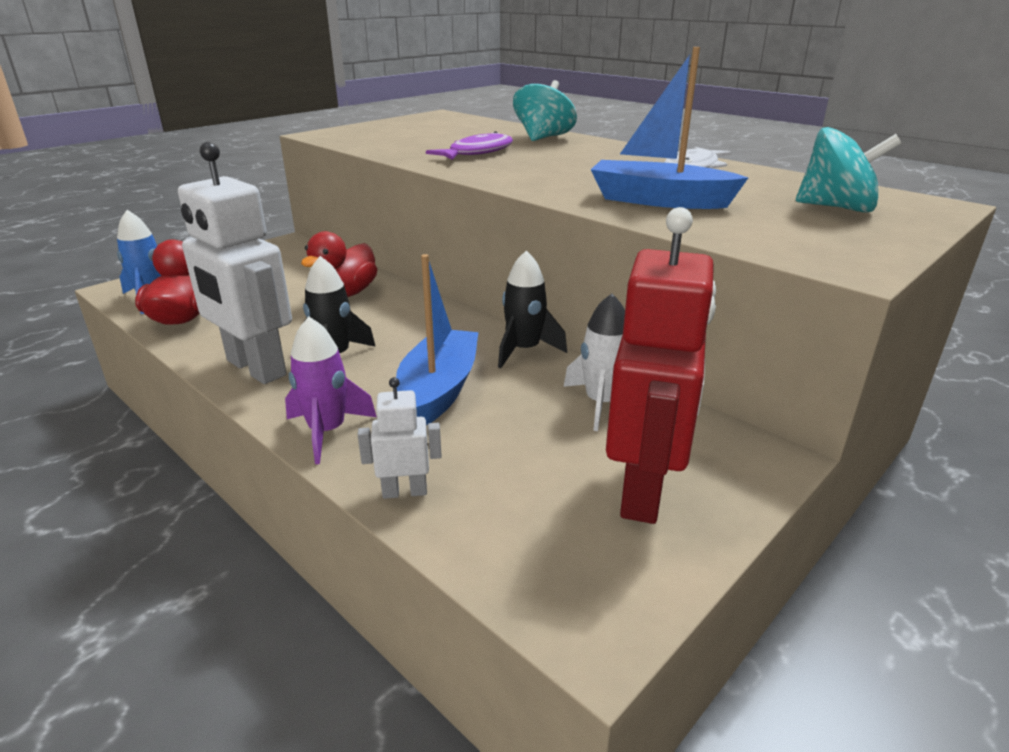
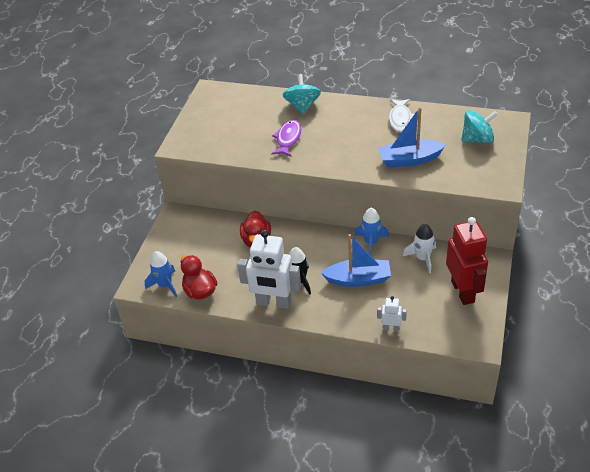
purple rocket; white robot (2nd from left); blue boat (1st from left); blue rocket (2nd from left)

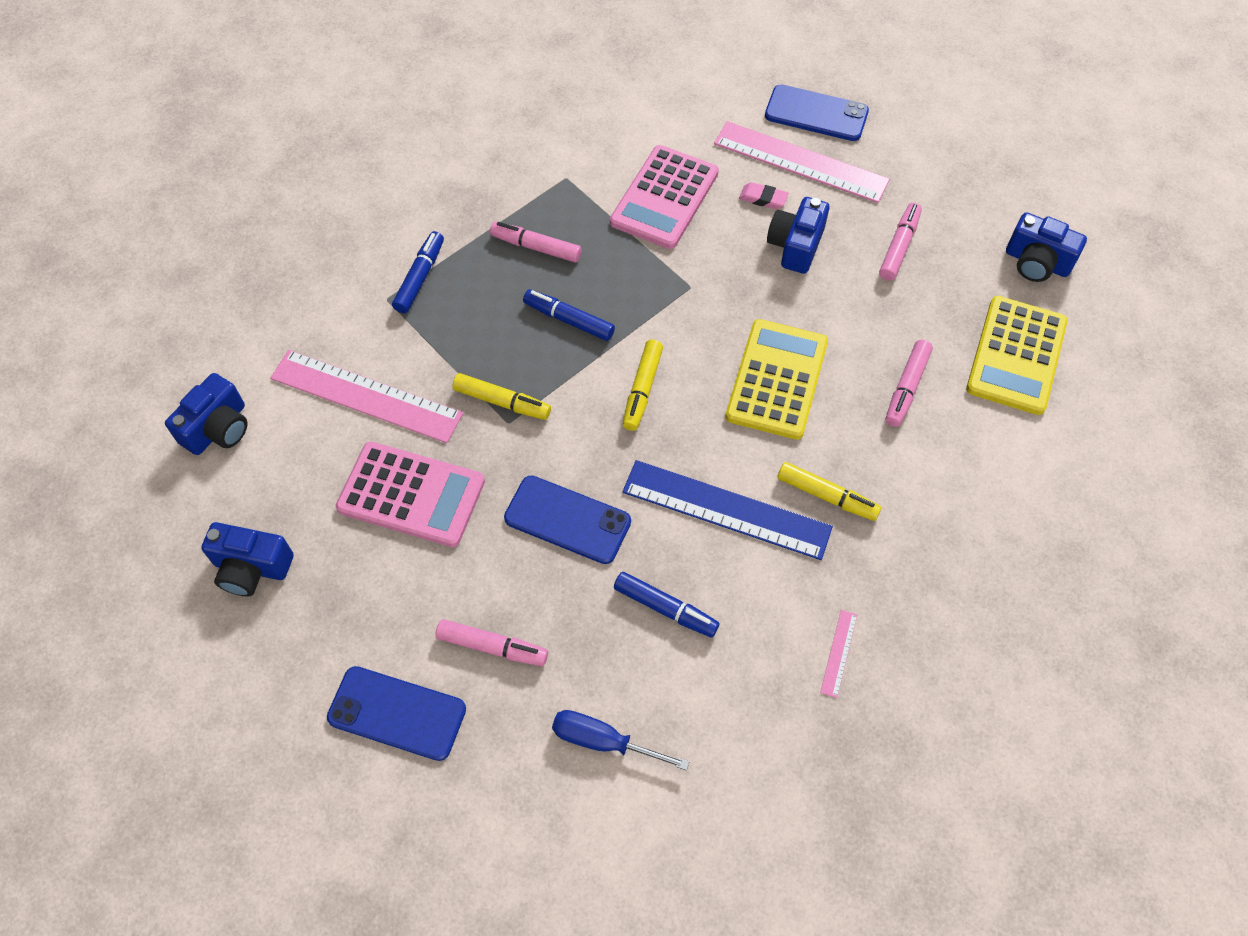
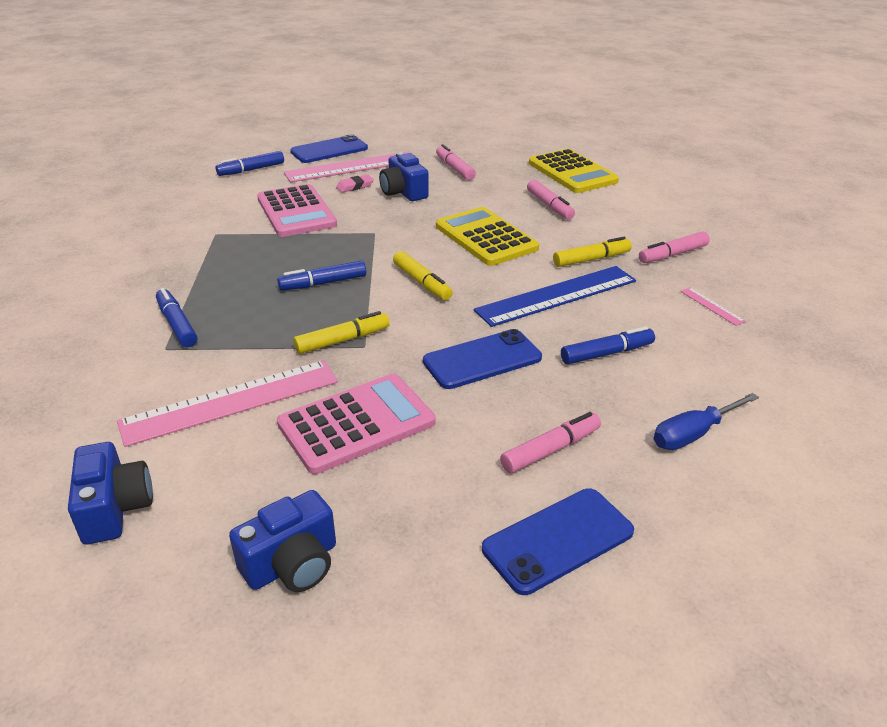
pink marker (4th from left); blue camera (4th from left in the first image); blue marker (2nd from left)

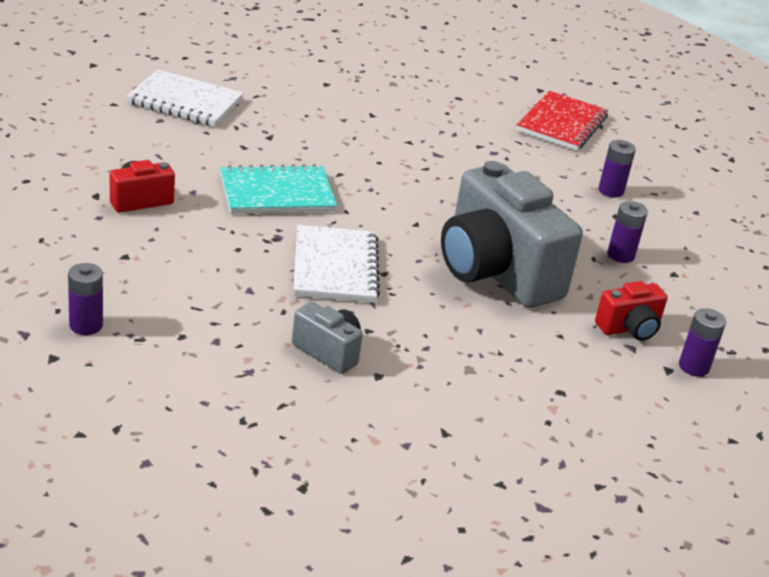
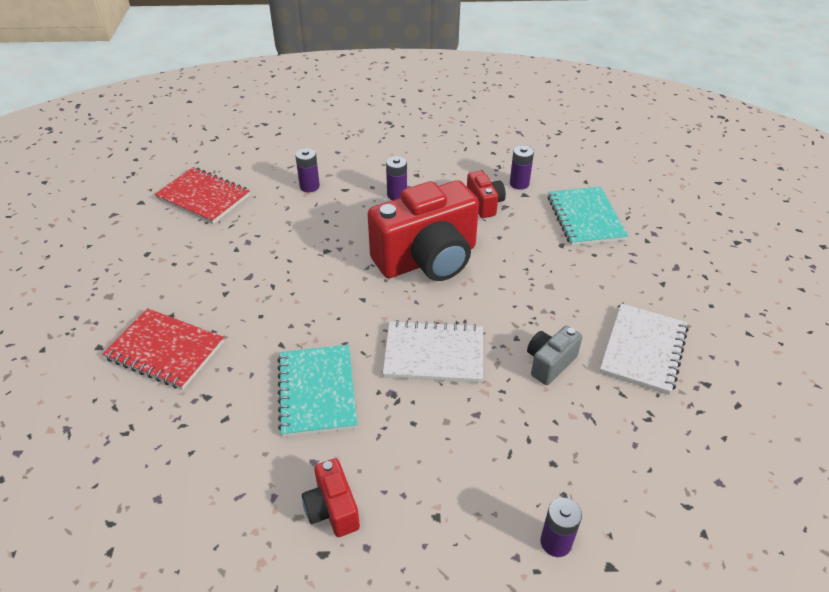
white notebook (2nd from left); red camera (2nd from left); red notebook (1st from left); turquoise notebook (2nd from left)

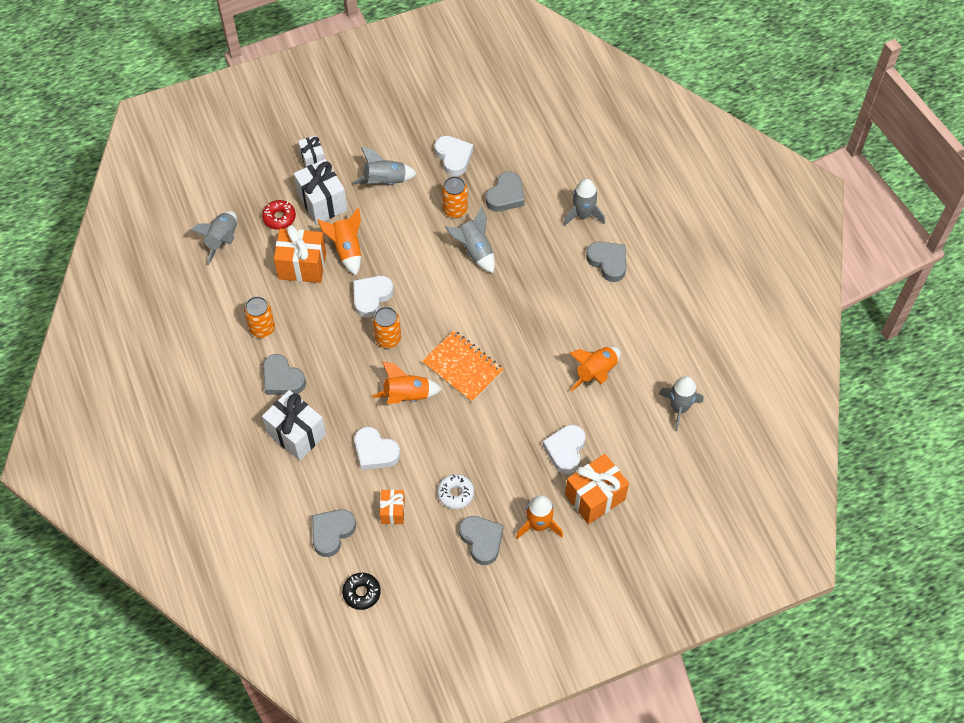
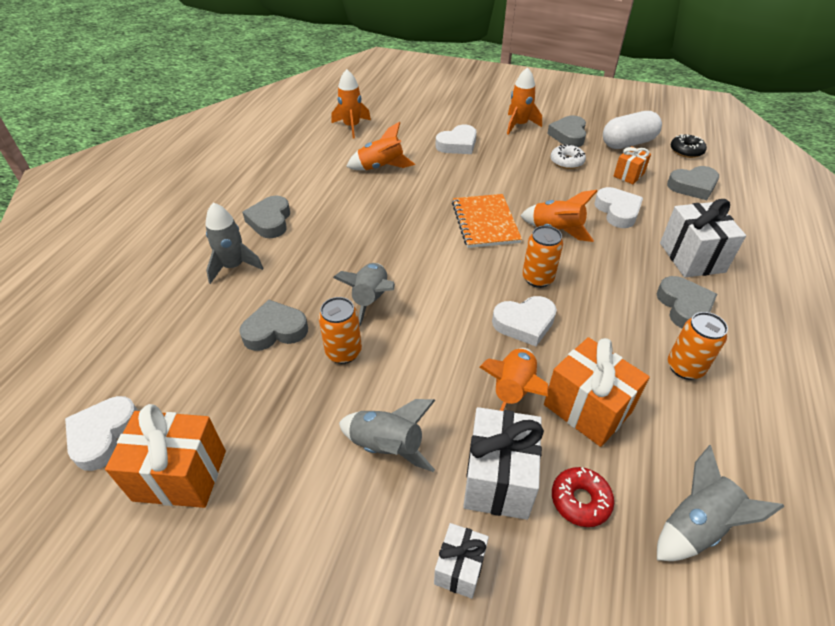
white heart (1st from left); orange gift (1st from left); orange rocket (1st from left); white capsule

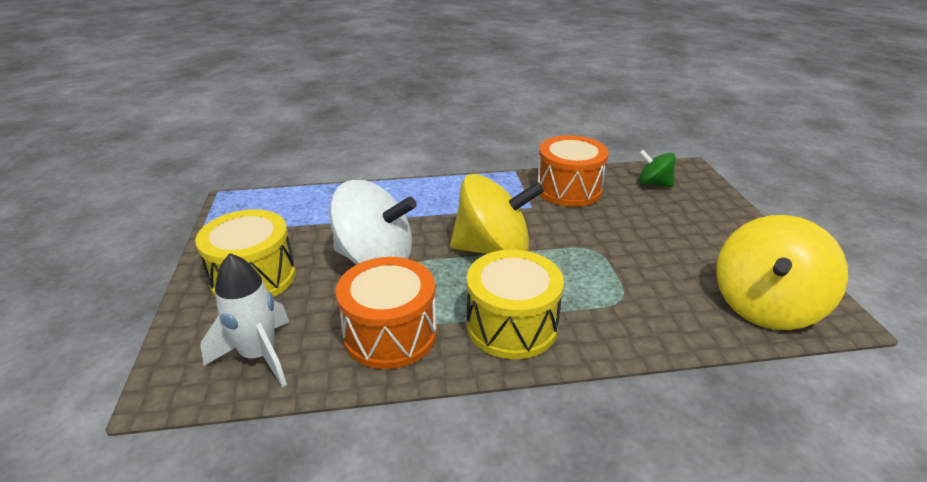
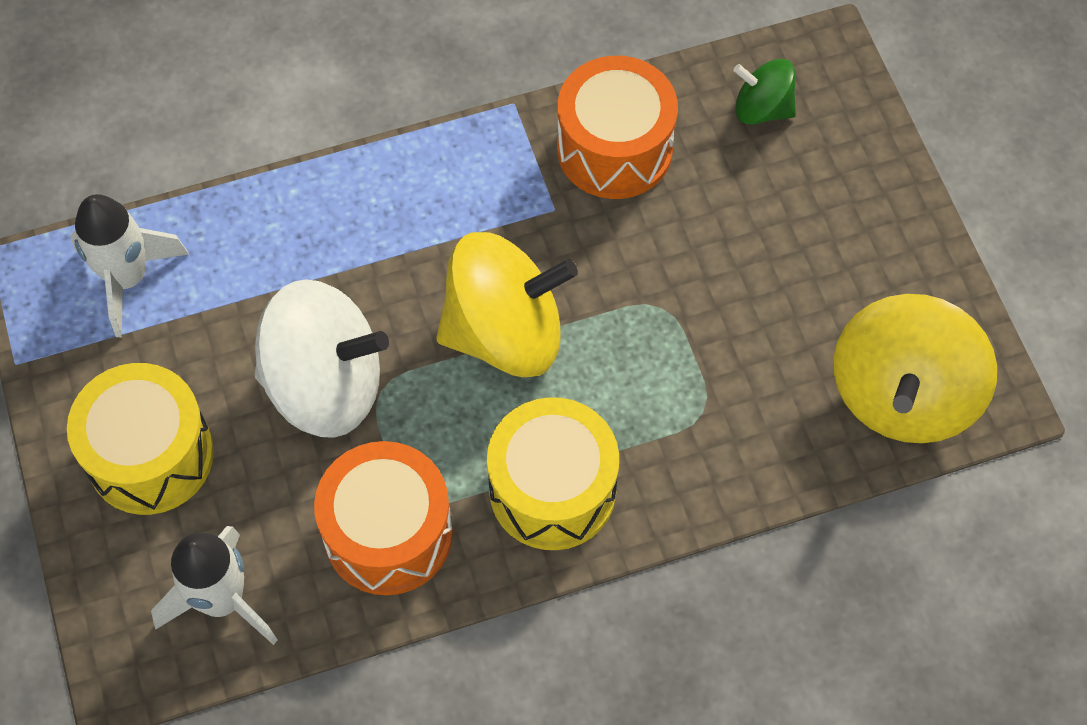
white rocket (1st from left)

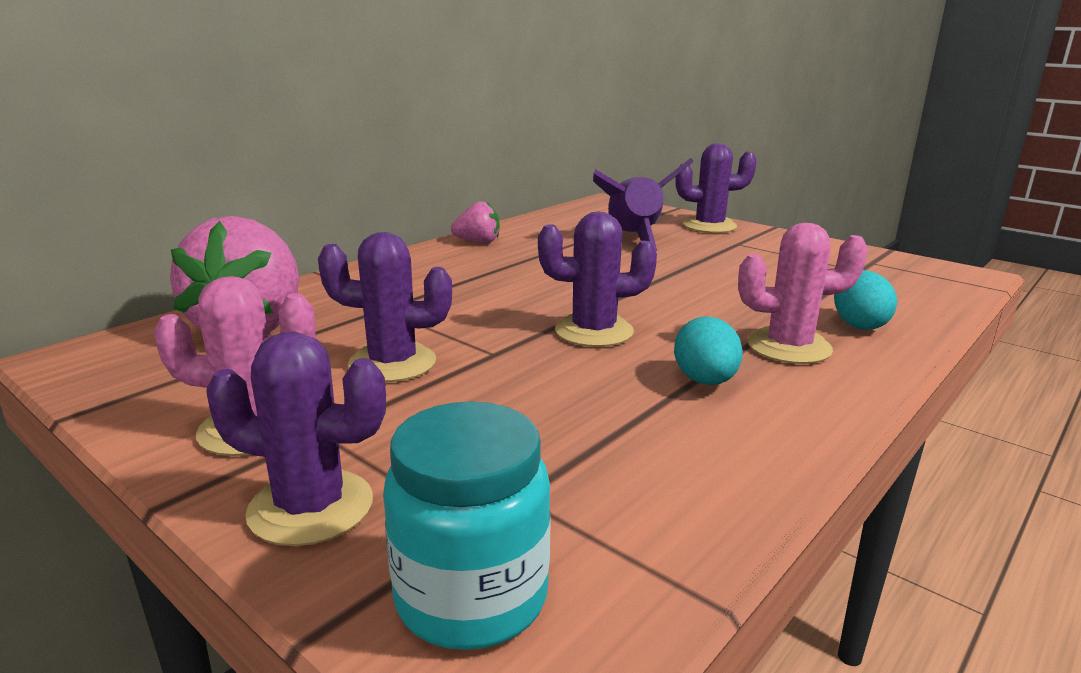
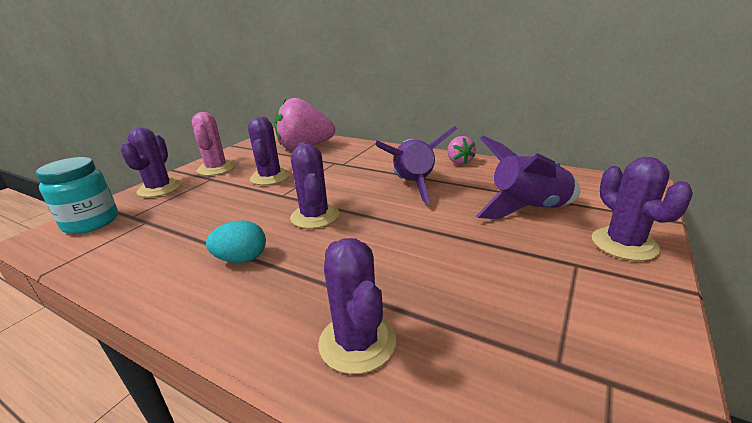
pink cactus (2nd from left in the first image); purple cactus (4th from left); purple rocket (1st from left)

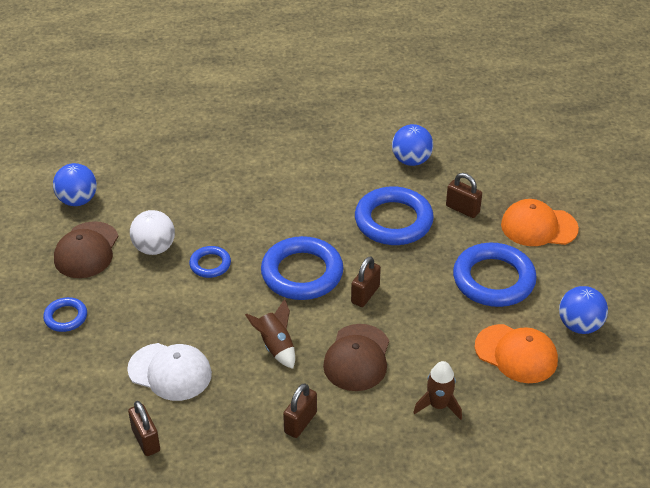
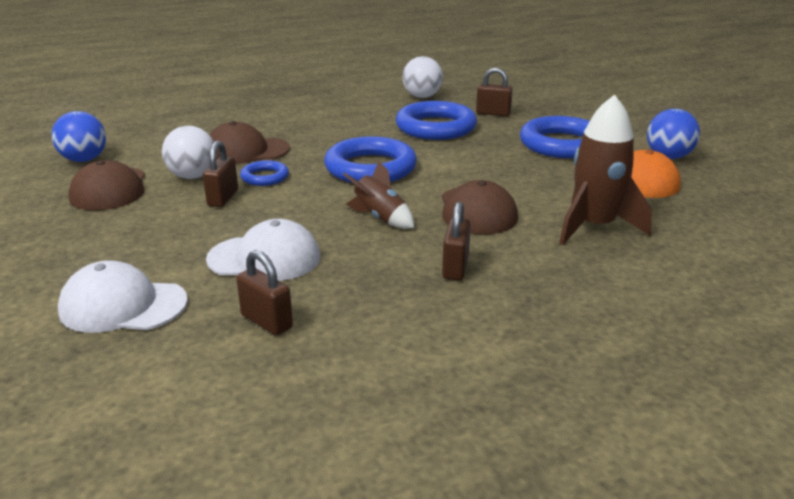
blue ring (1st from left in the first image); brown padlock (1st from left); white ball (2nd from left); brown rocket (2nd from left); orange cap (2nd from left in the first image); white cap (1st from left); brown cap (2nd from left)

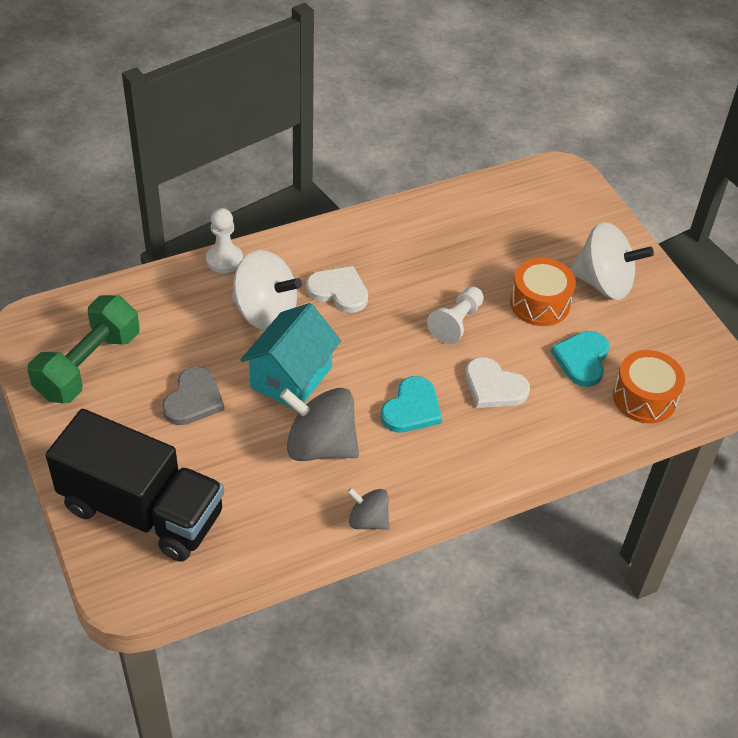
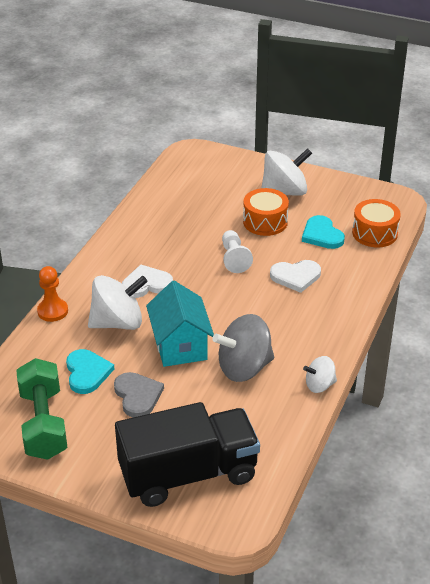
orange pawn; white spinning top (3rd from left); turquoise heart (1st from left)

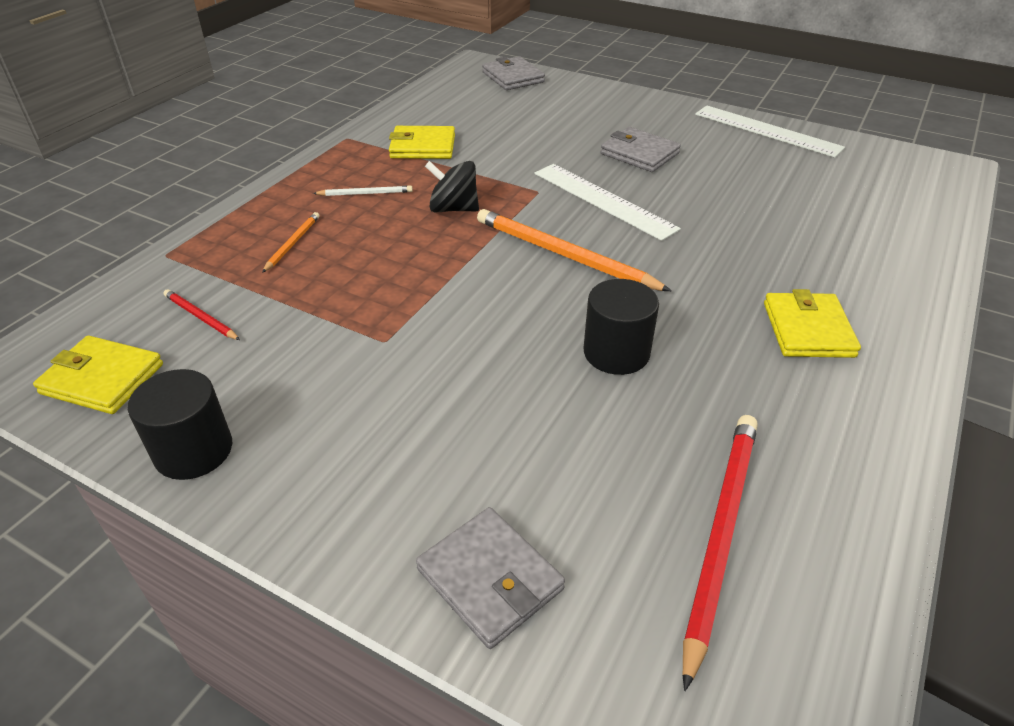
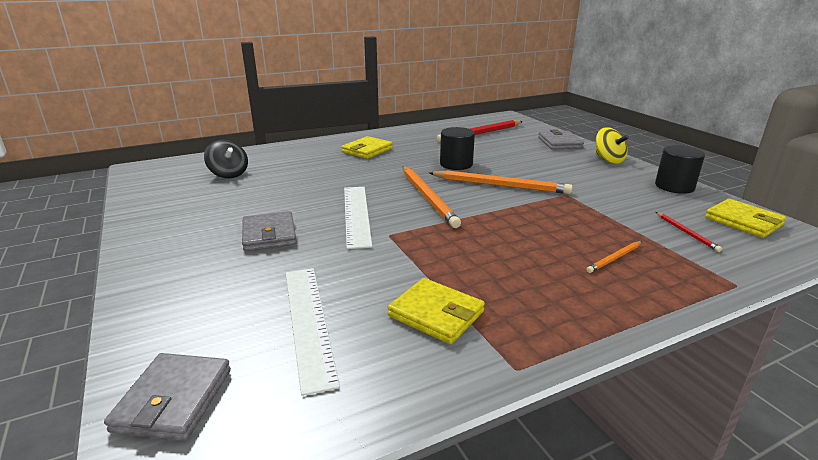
white pencil; black spinning top; white ruler (1st from left); orange pencil (2nd from left); yellow spinning top

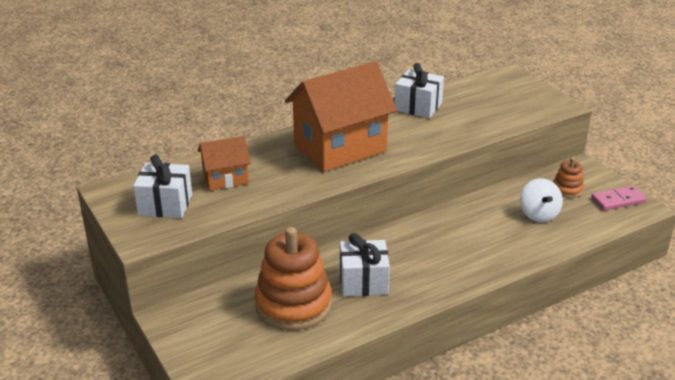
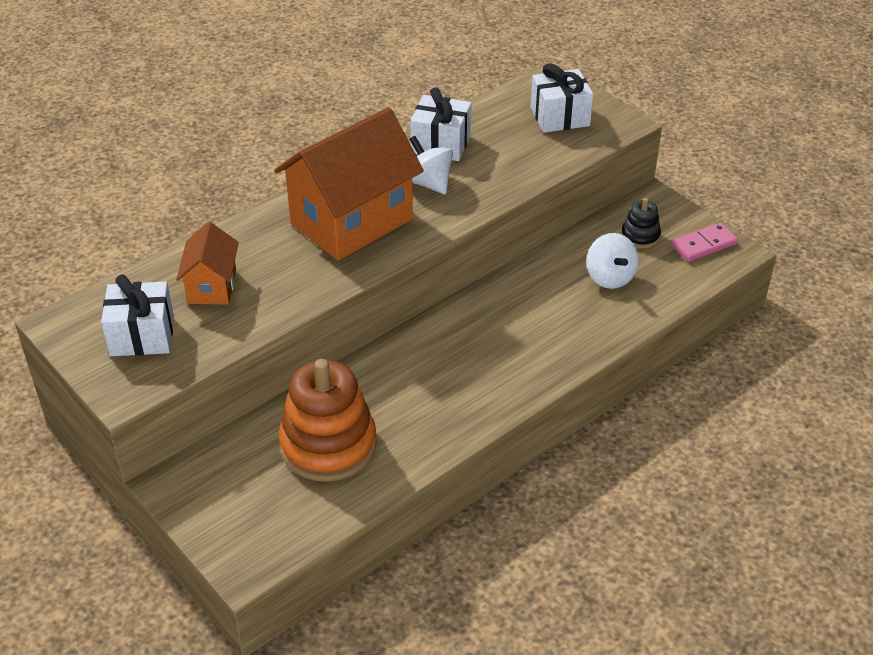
orange house (1st from left); white gift (3rd from left); black stacking toy; white spinning top (1st from left)

